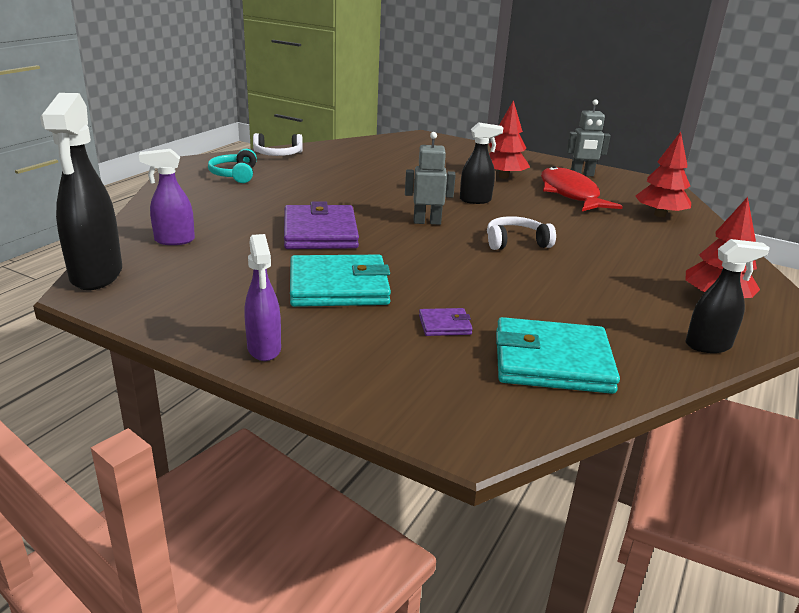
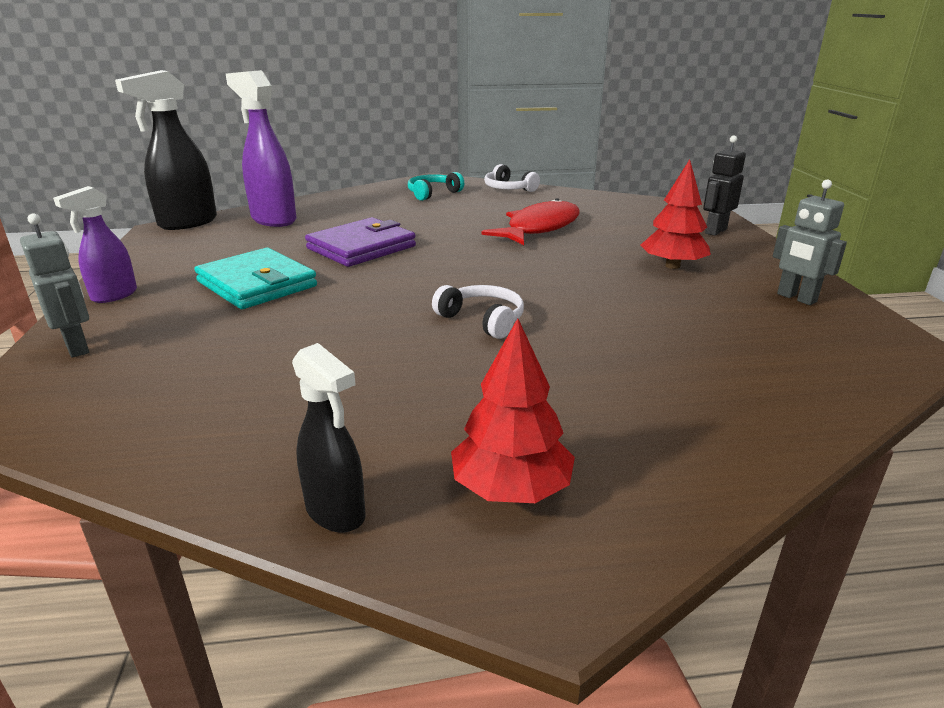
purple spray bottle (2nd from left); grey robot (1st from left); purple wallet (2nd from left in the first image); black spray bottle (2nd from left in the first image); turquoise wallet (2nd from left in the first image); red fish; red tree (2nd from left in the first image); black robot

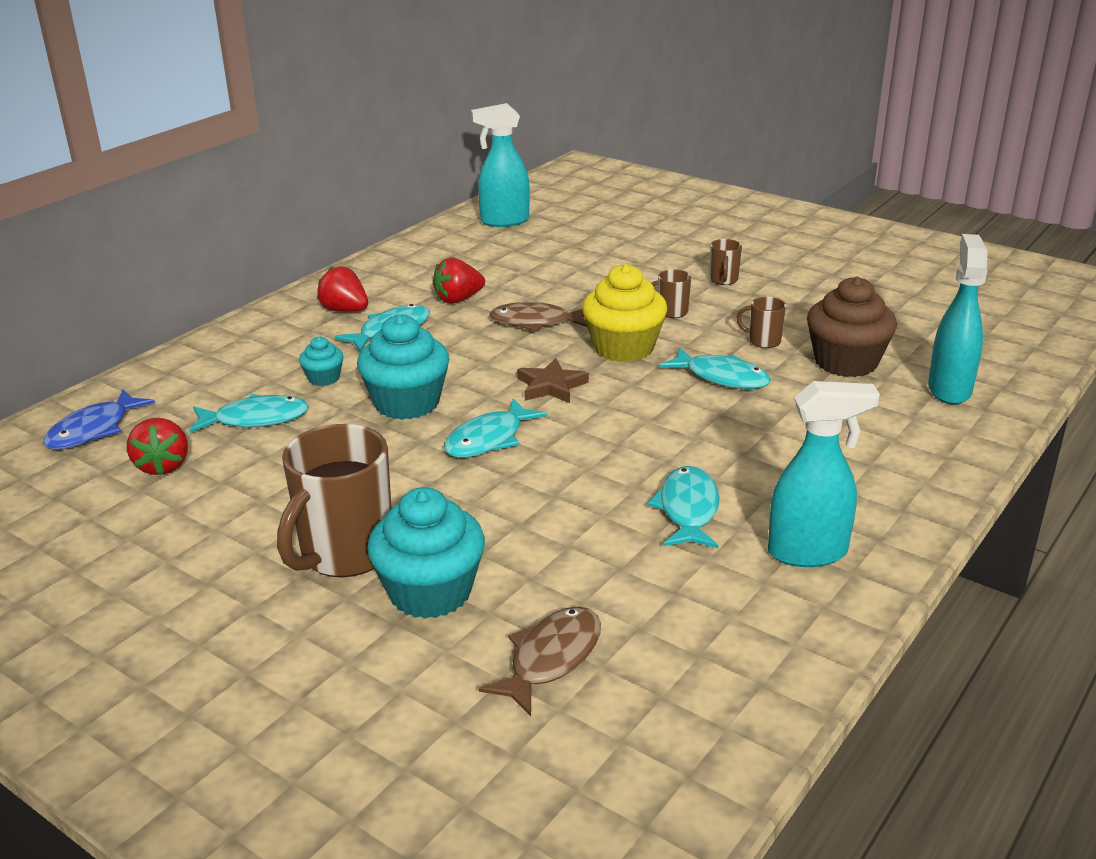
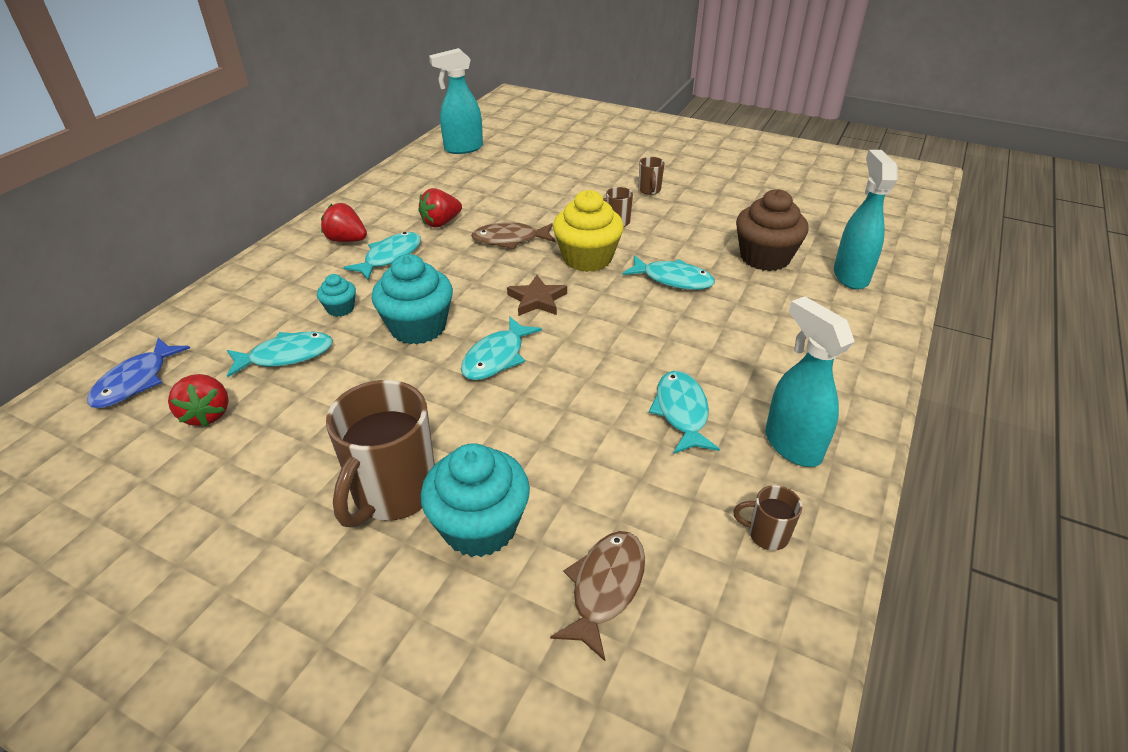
brown mug (4th from left); turquoise spray bottle (2nd from left)

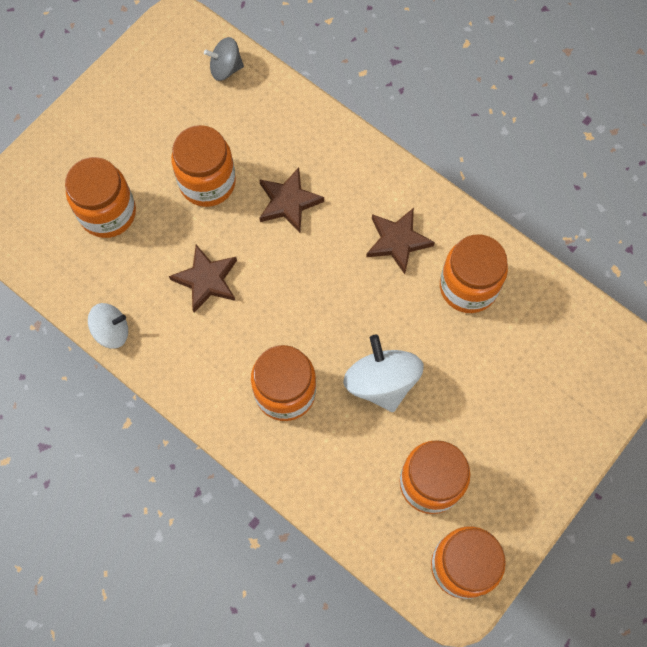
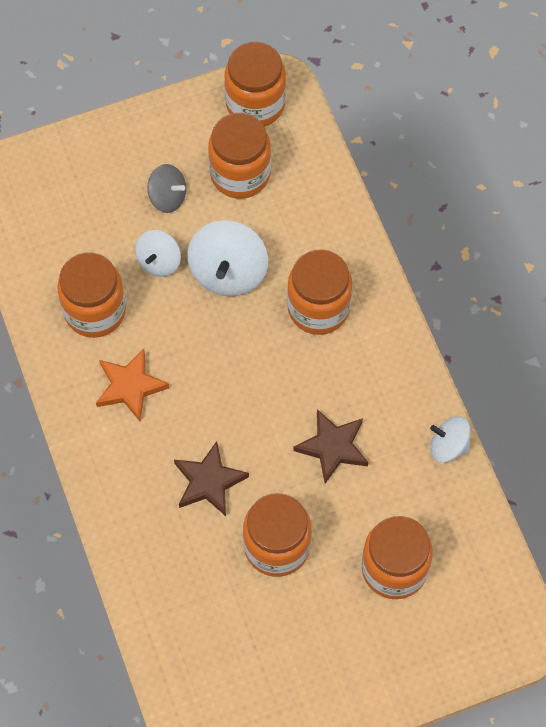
grey spinning top; orange star; white spinning top (1st from left)

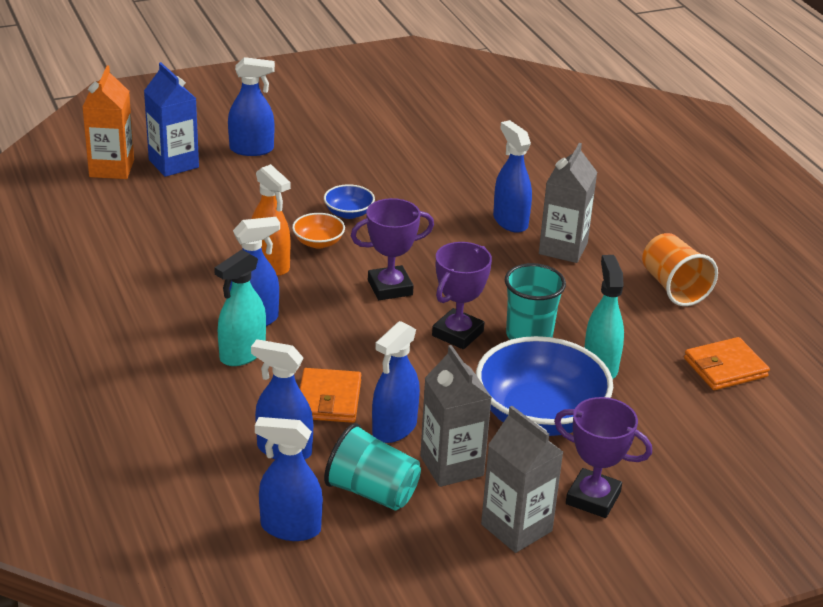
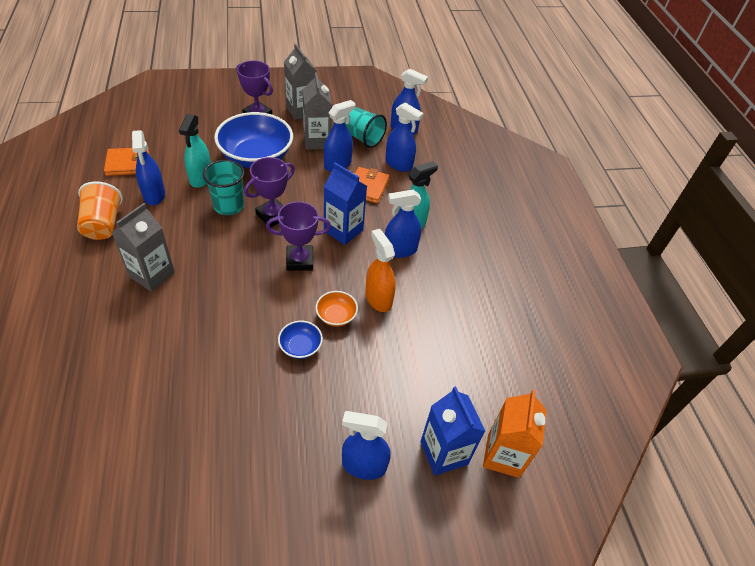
blue spray bottle (1st from left); blue carton (1st from left)

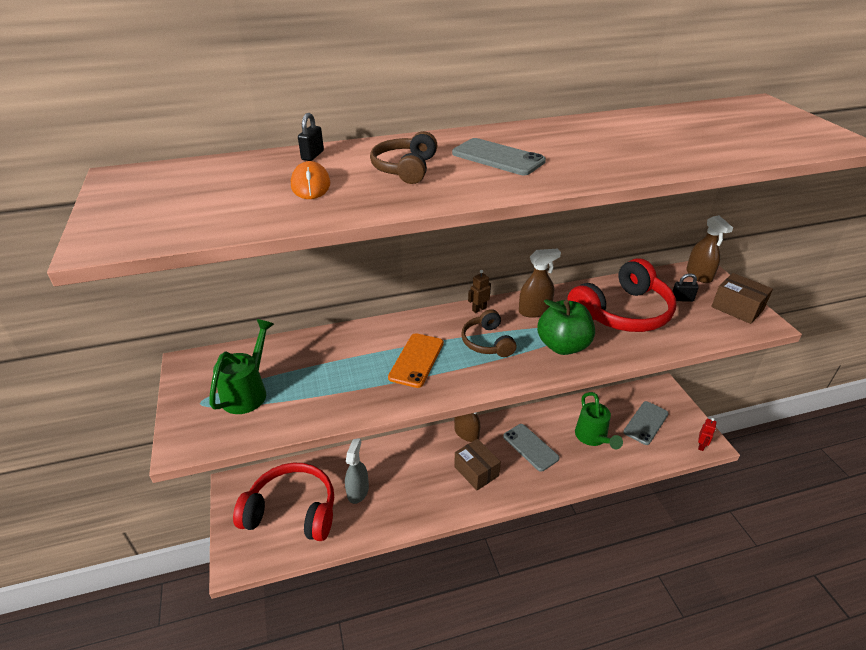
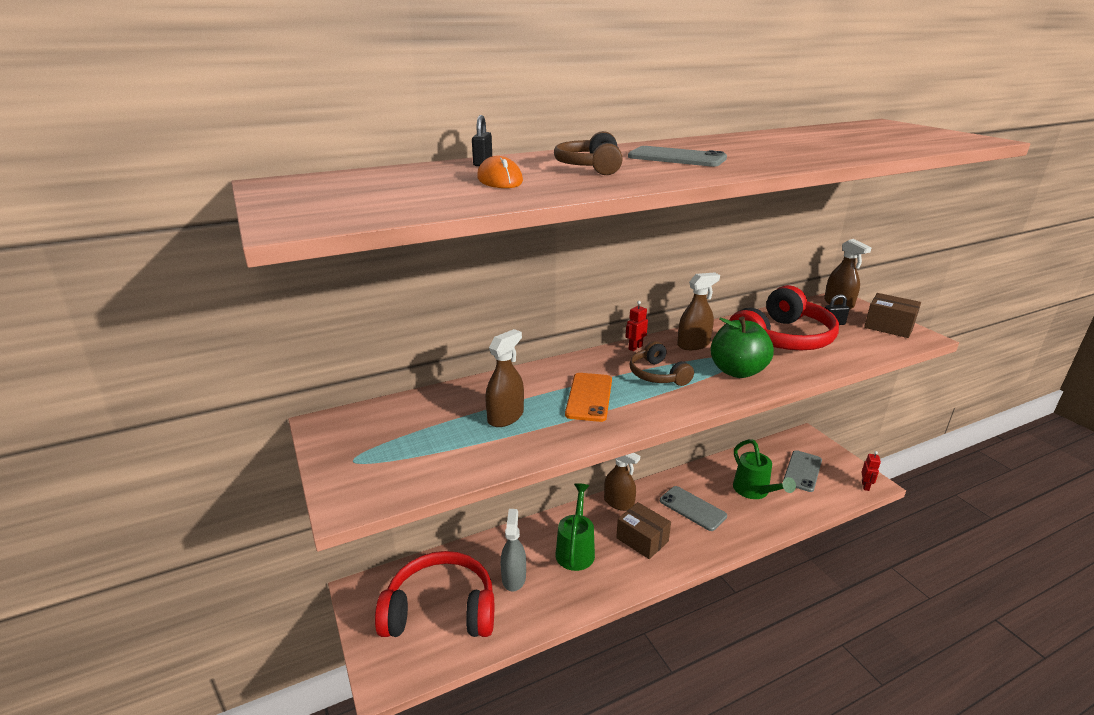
green watering can (1st from left); red robot (1st from left); brown spray bottle (1st from left)

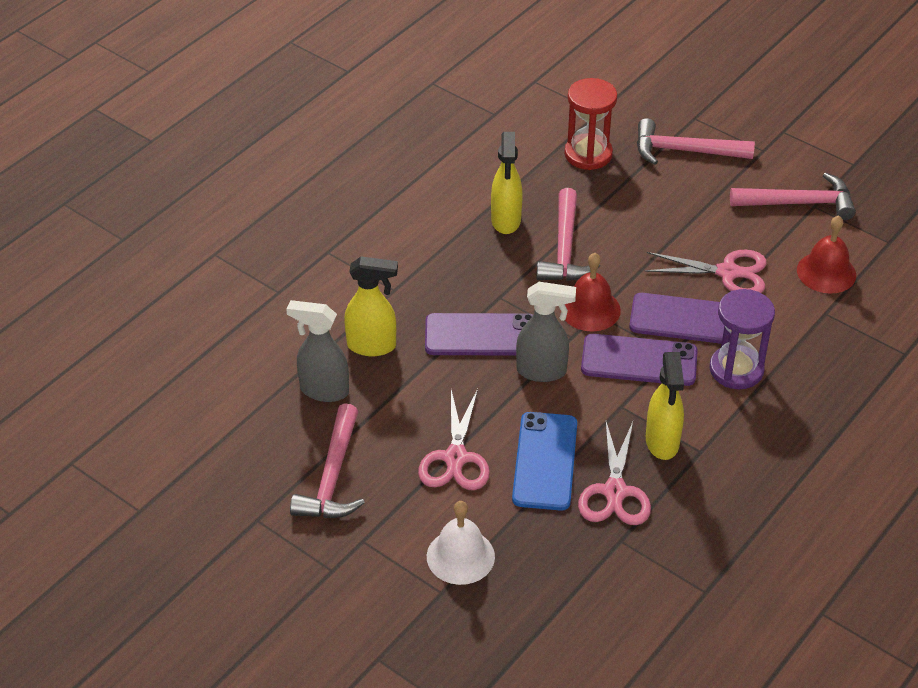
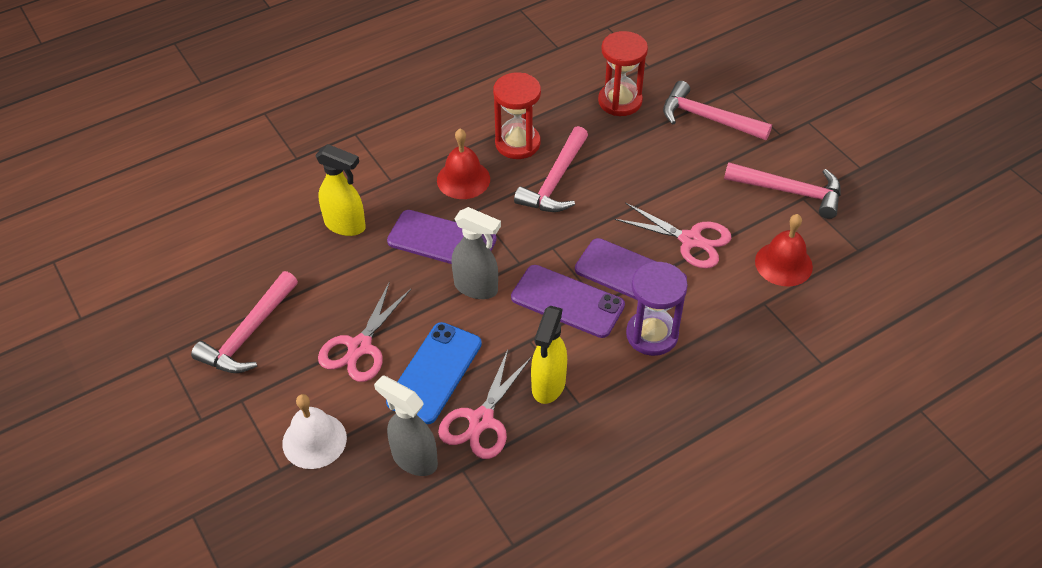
grey spray bottle (1st from left); red hourglass (1st from left); red bell (1st from left)

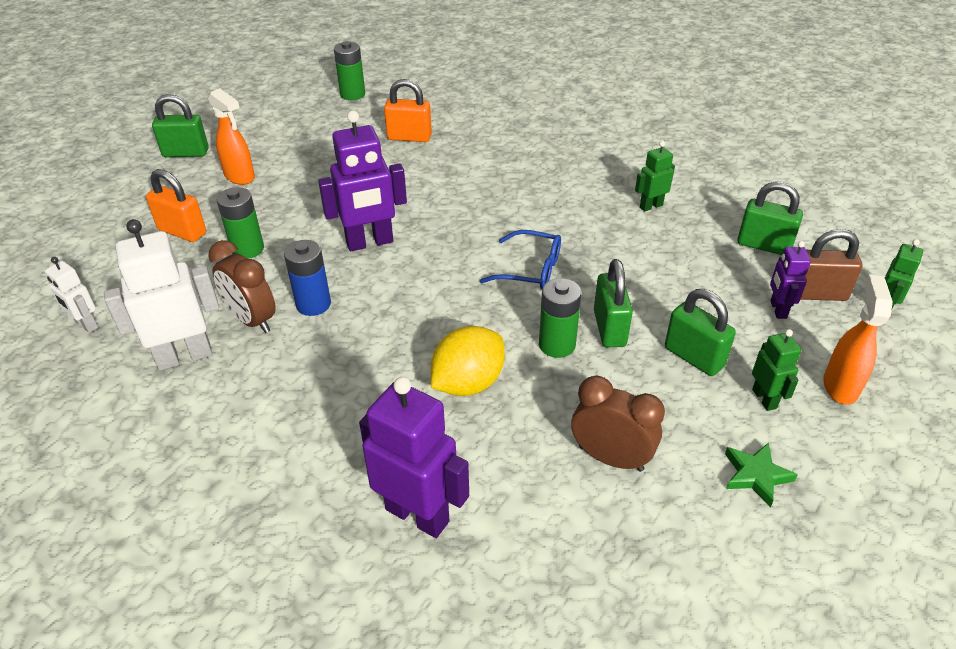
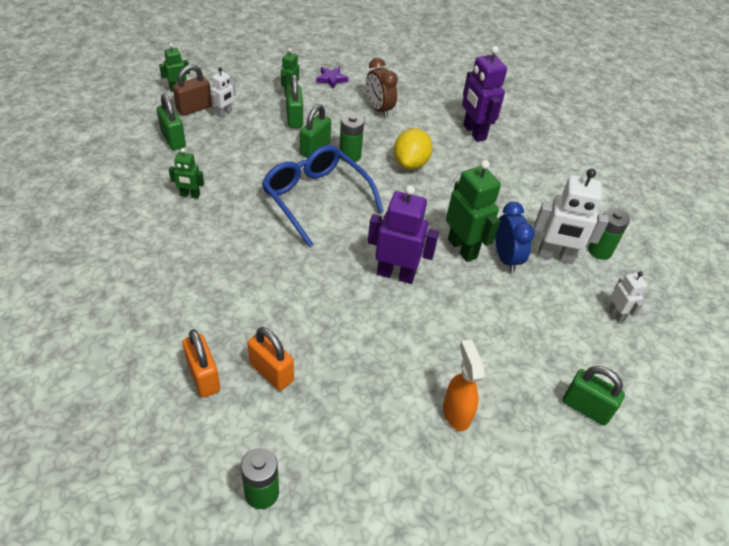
orange padlock (1st from left); green padlock (4th from left); blue clock; green battery (3rd from left); green robot (4th from left); yellow lemon; blue glasses; purple star; white robot (1st from left); brown padlock; orange spray bottle (2nd from left in the first image)

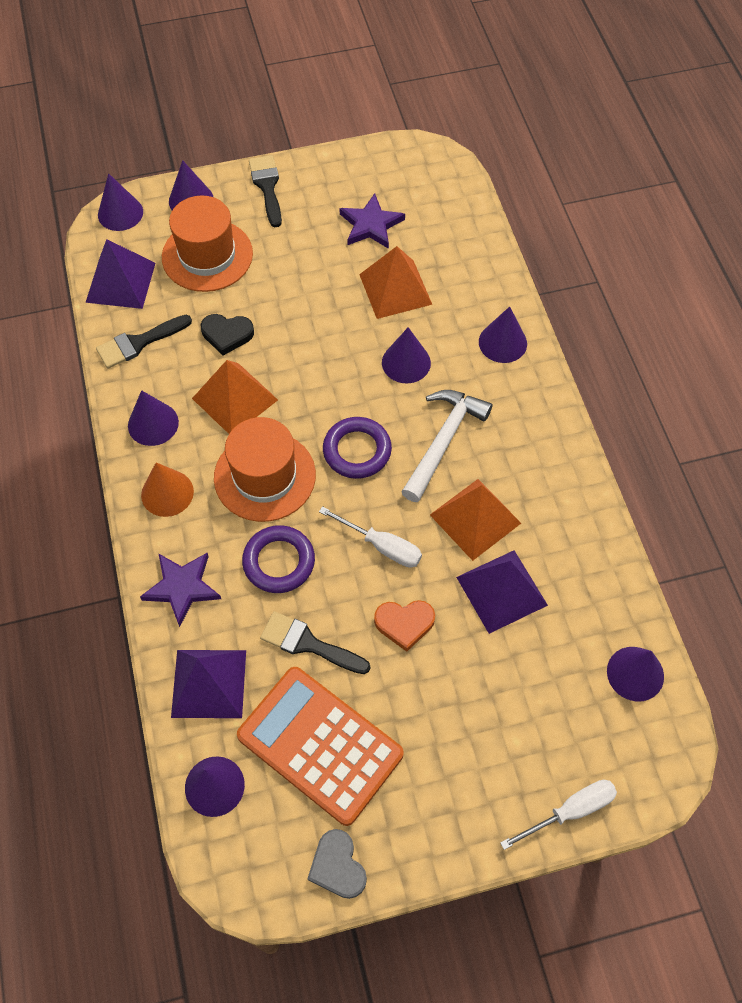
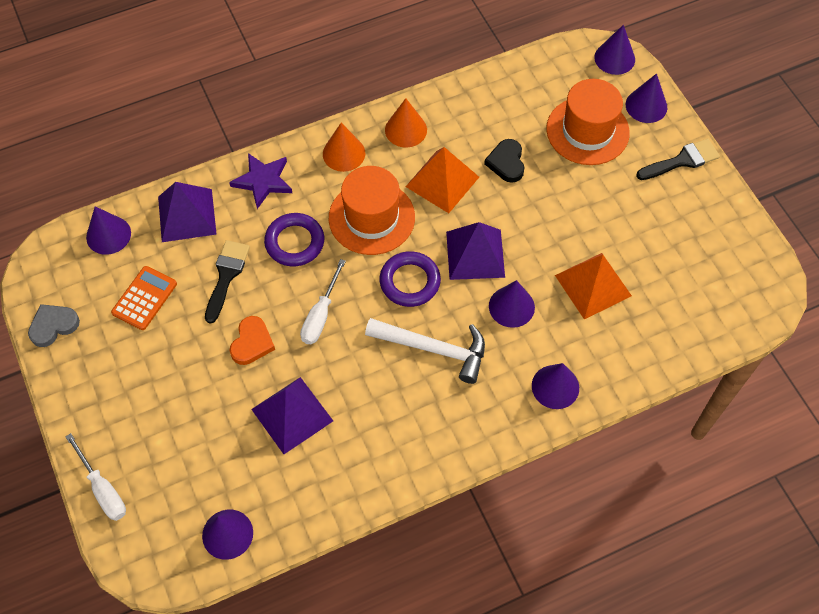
purple pyramid (3rd from left); black brush (1st from left in the first image); orange cone (2nd from left); orange calculator; purple star (2nd from left in the first image); orange heart; orange pyramid (3rd from left in the first image)

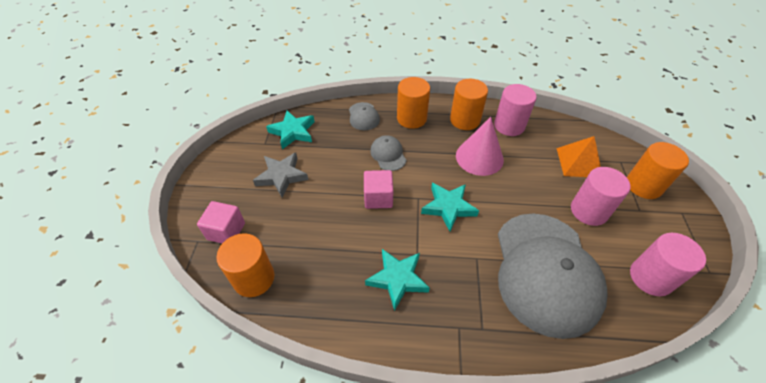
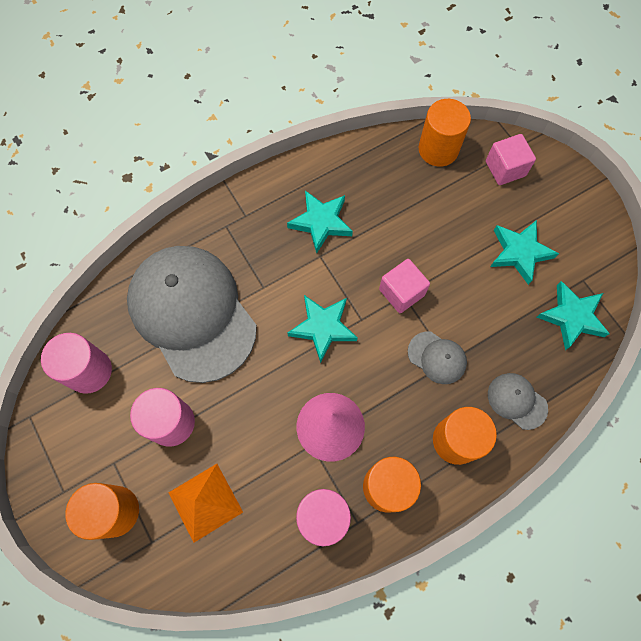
turquoise star (3rd from left)

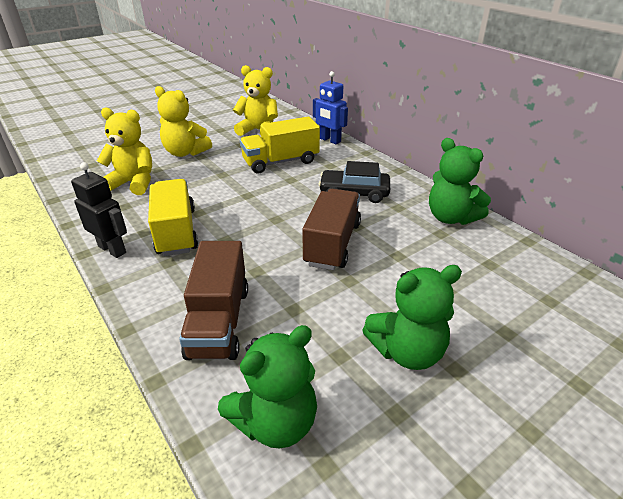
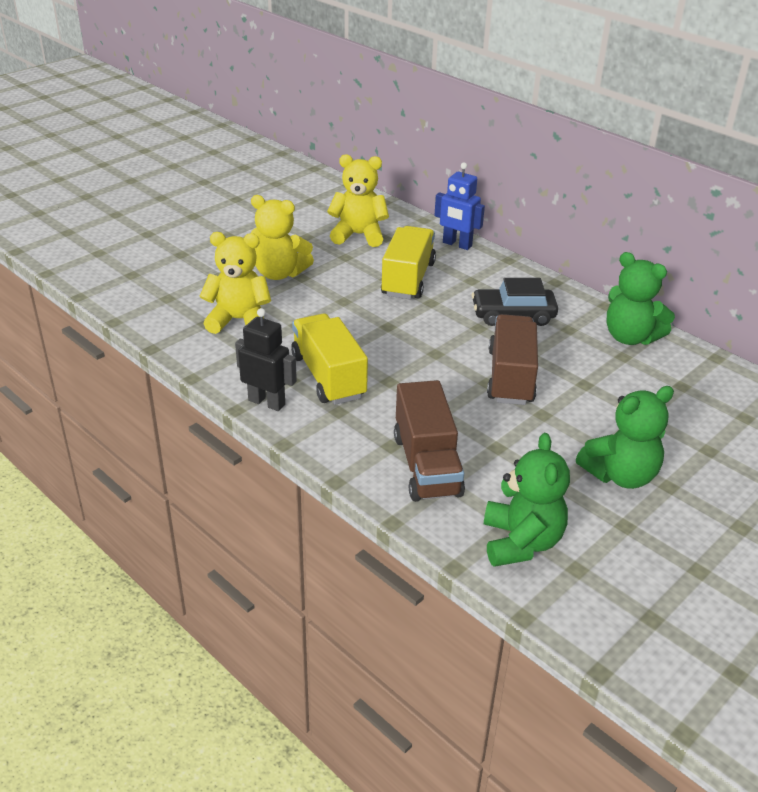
green teddy bear (1st from left); yellow truck (2nd from left)

